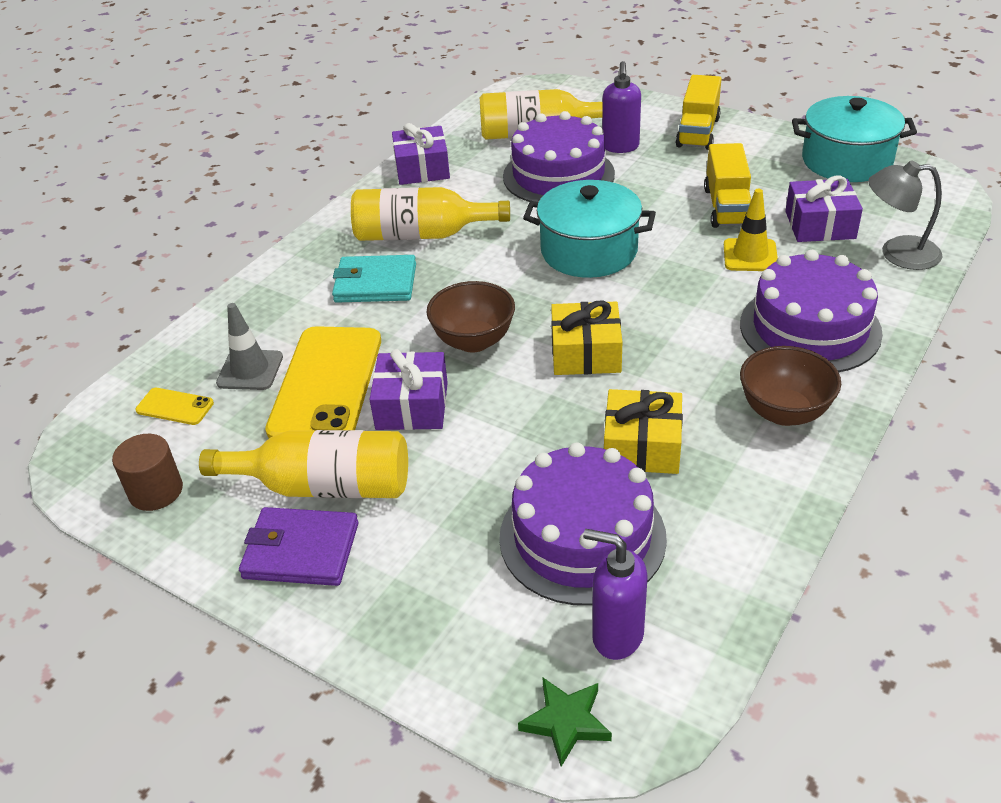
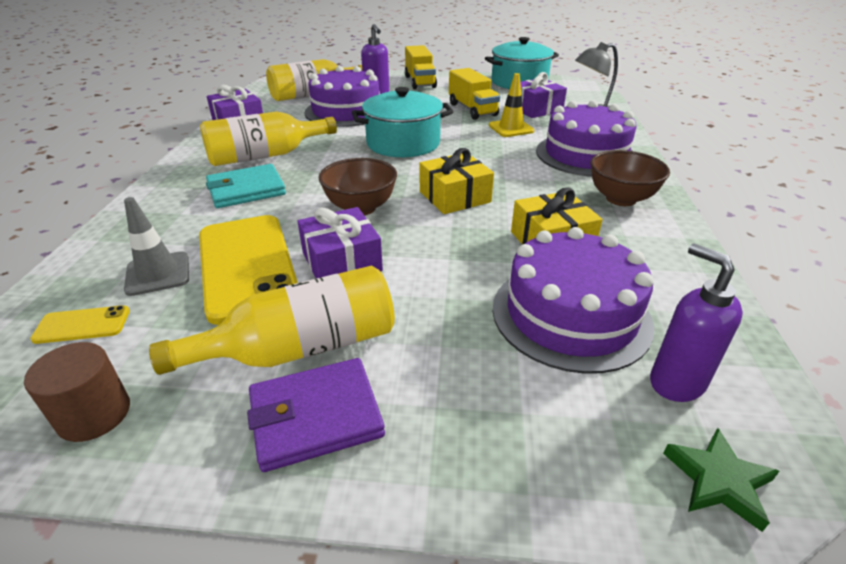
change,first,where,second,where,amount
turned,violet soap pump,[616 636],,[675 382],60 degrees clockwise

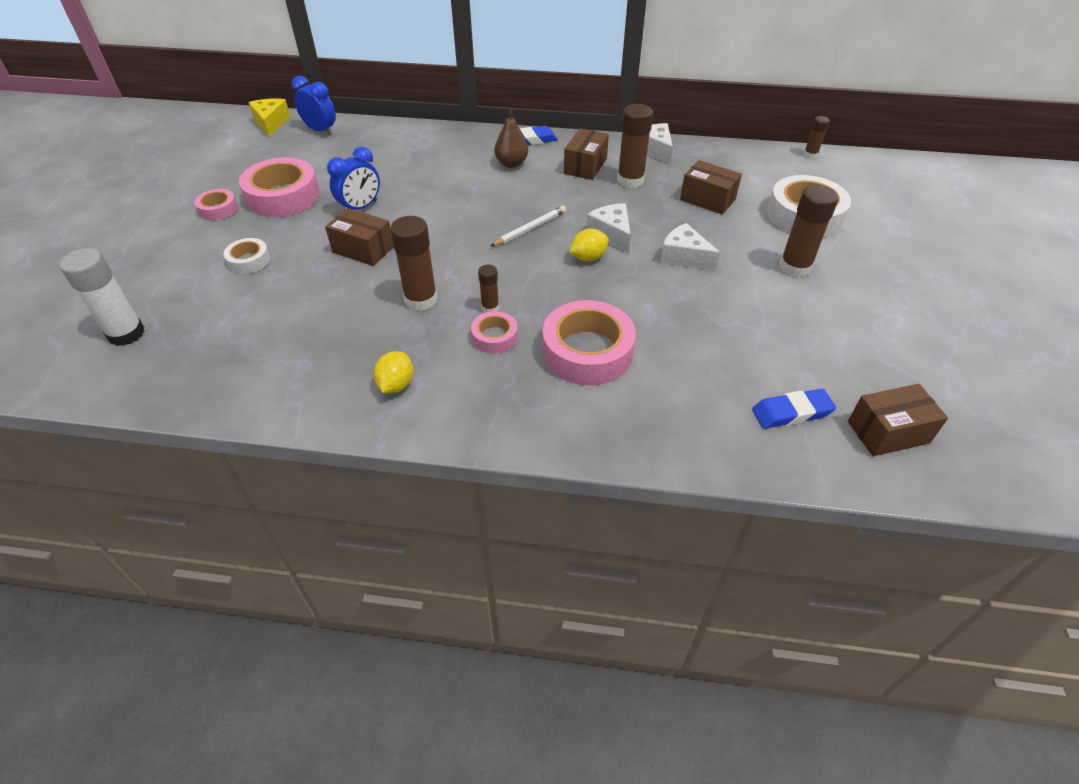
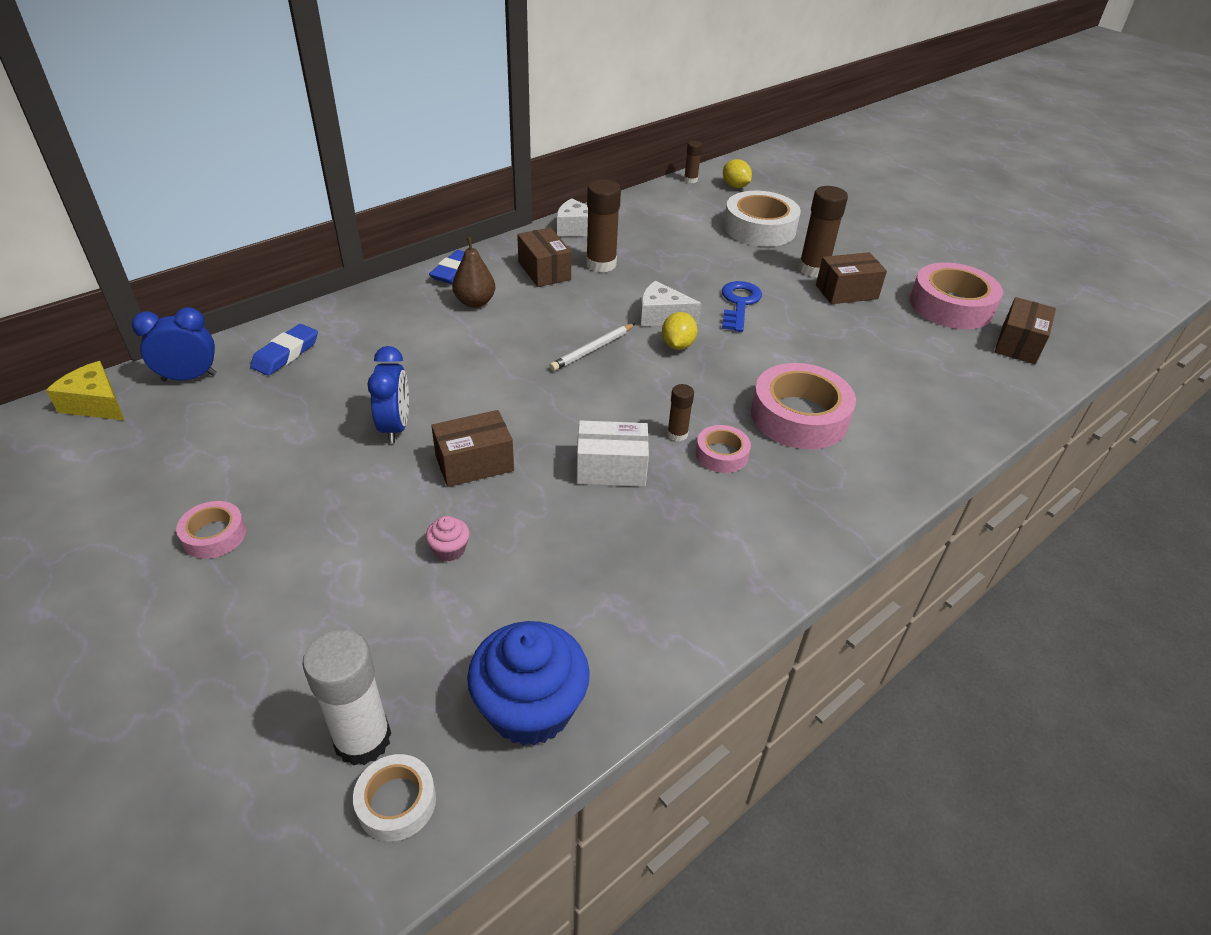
change,first,where,second,where,amount
moved,pink tape,[283 196],,[951 306],
moved,brown package,[707 199],,[846 292],
turned,pure white lead pencil,[530 228],,[592 349],135 degrees counterclockwise
replaced,brown glue stick,[421 299],pure white package,[611 468],
replaced,pure white piece of cheese,[684 257],blue latchkey,[739 303],
moved,pure white tape,[249 260],,[396 802],
moved,golden citrus fruit,[396 385],,[735 186],
moved,blue eraser,[791 412],,[286 354],
added,,,pink fairy cake,[449 549],
added,,,blue fairy cake,[530 708],

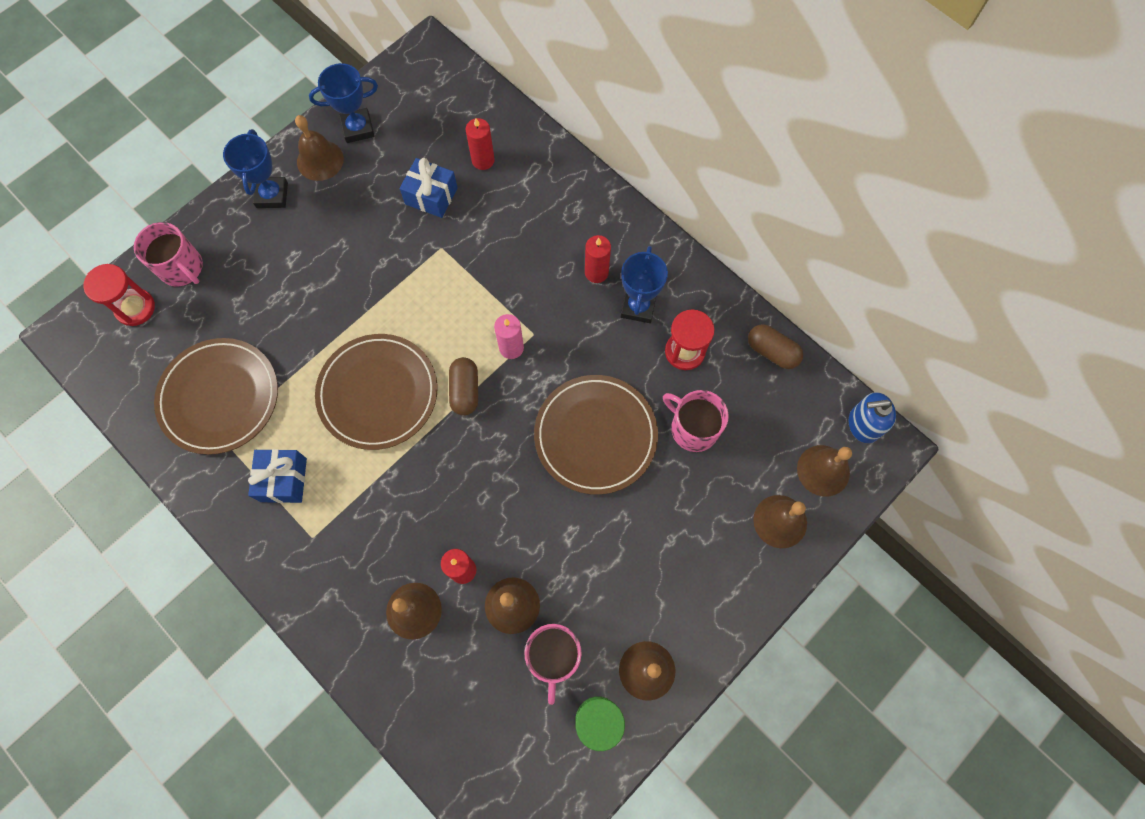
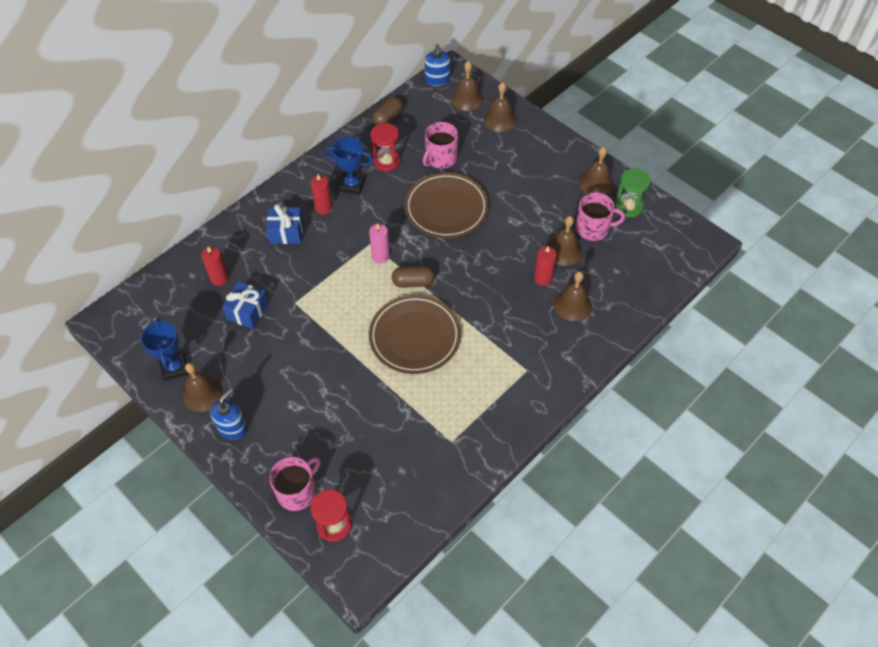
change,first,where,second,where,amount
replaced,blue prize cup,[272 195],blue soap pump,[232 427],
removed,brown dinner plate,[219 397],,,
moved,blue present,[283 480],,[286 232],

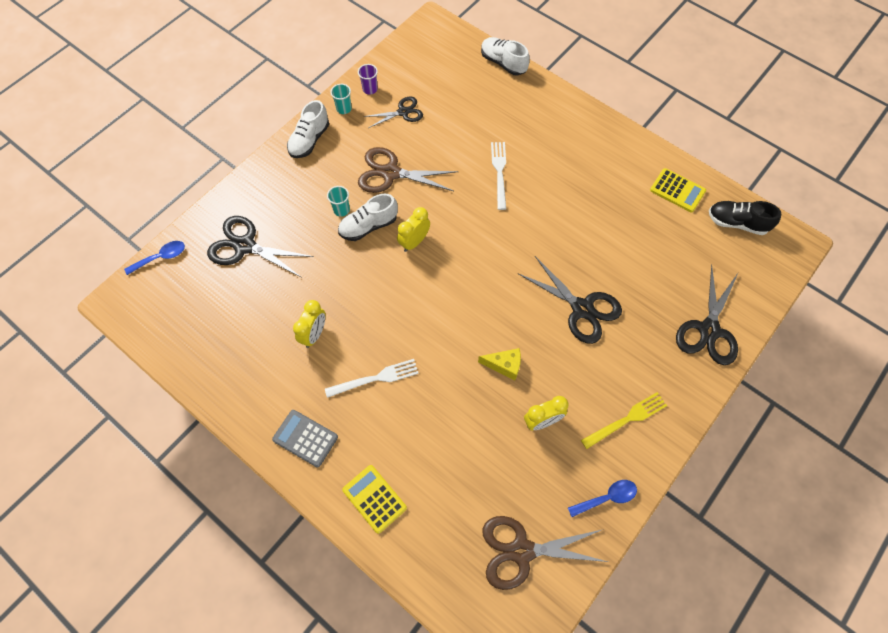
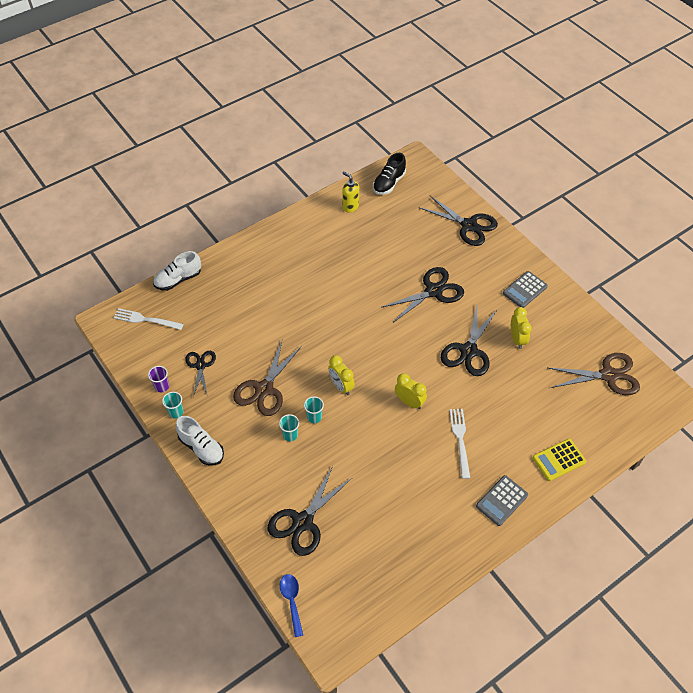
change,first,where,second,where,amount
moved,pure white dinner fork,[499 172],,[145 319],
replaced,golden calculator,[677 190],golden soap pump,[350 206],
replaced,pure white lace-up shoe,[368 226],turquoise cup,[314 417],
moved,golden clock,[314 334],,[409 402],
replaced,golden piece of cheese,[504 365],black shears,[468 351],
replaced,golden dinner fork,[627 419],gray calculator,[525 290],
removed,blue tablespoon,[607 498],,,
turned,brown shears,[521 551],,[608 375],105 degrees counterclockwise

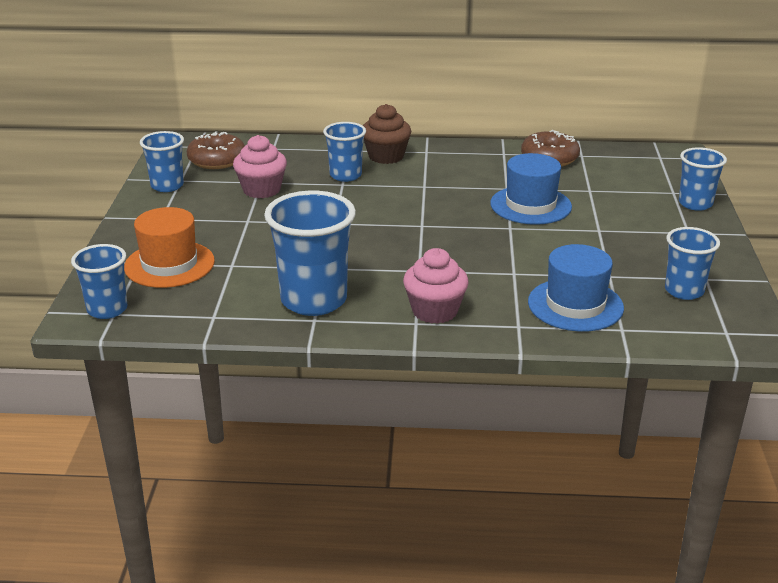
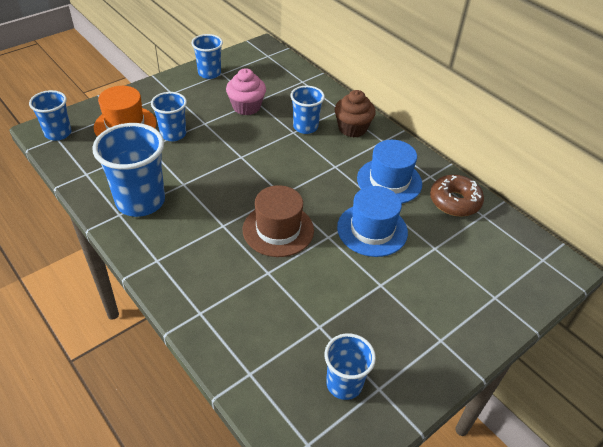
change,first,where,second,where,amount
removed,brown donut,[217 160],,,
moved,blue cup,[695 204],,[173 134],
moved,blue hat,[575 305],,[389 181],
removed,pink fairy cake,[435 311],,,
added,,,brown hat,[278 230],

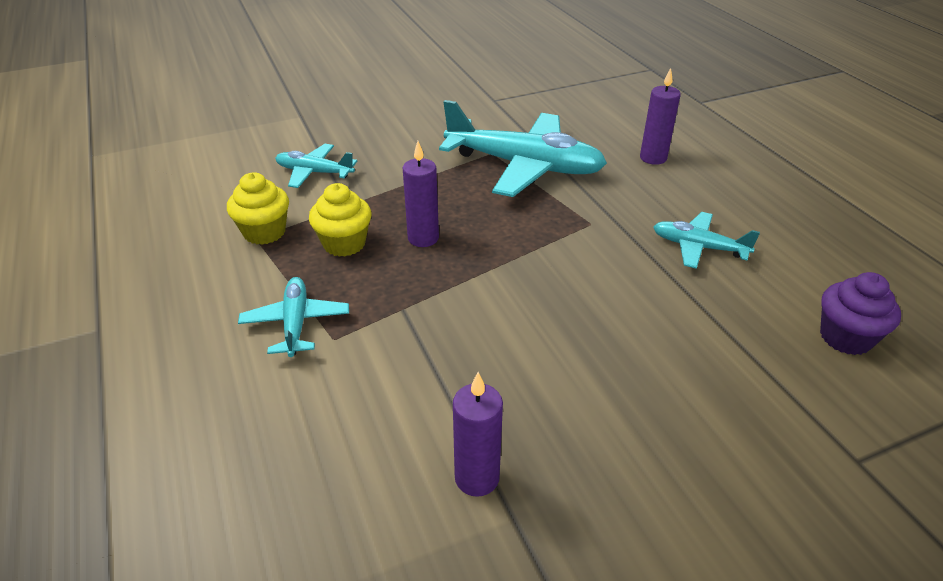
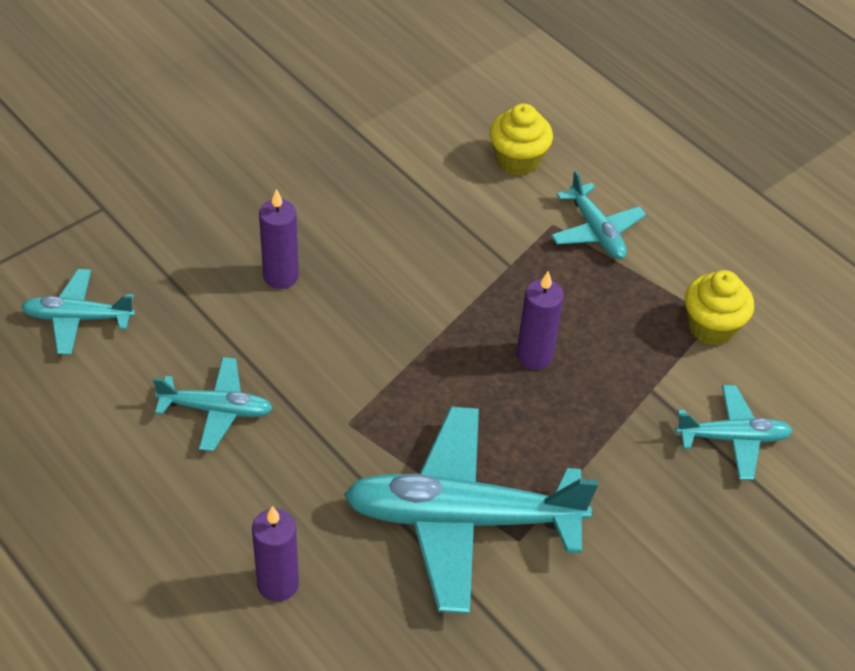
change,first,where,second,where,amount
moved,golden fairy cake,[344 244],,[517 160],
replaced,violet fairy cake,[845 337],turquoise toy plane,[78 318],
moved,violet candle,[477 478],,[281 276],

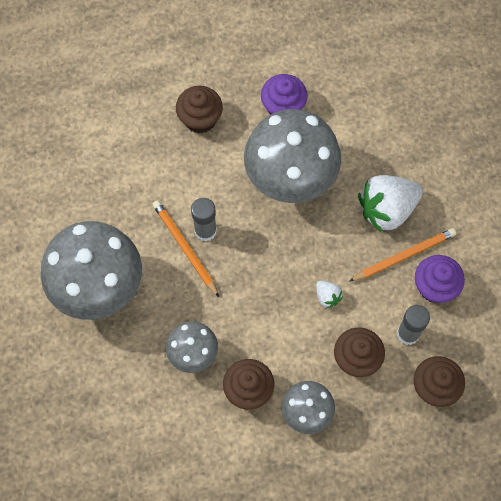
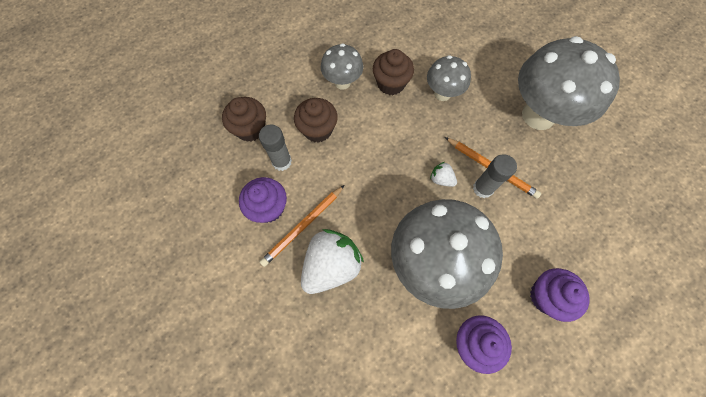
change,first,where,second,where,amount
recoloured,brown fairy cake,[200 119],violet fairy cake,[546 296],
moved,pure white berry,[327 297],,[441 179],

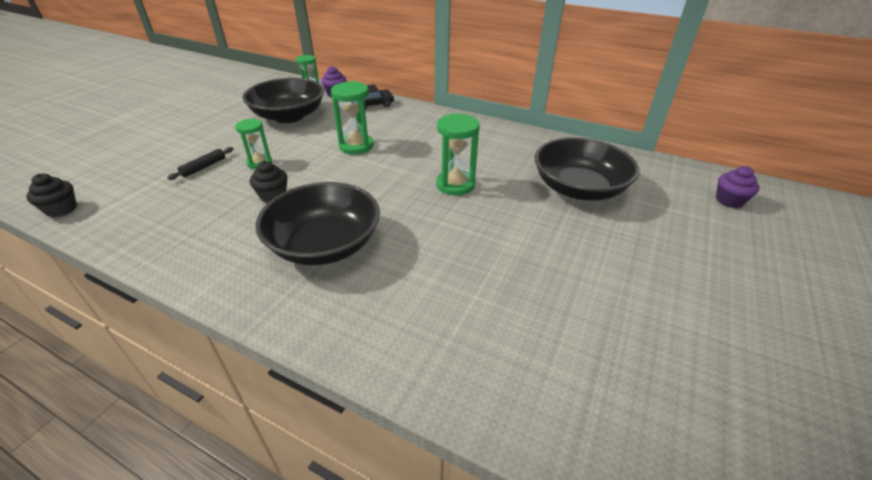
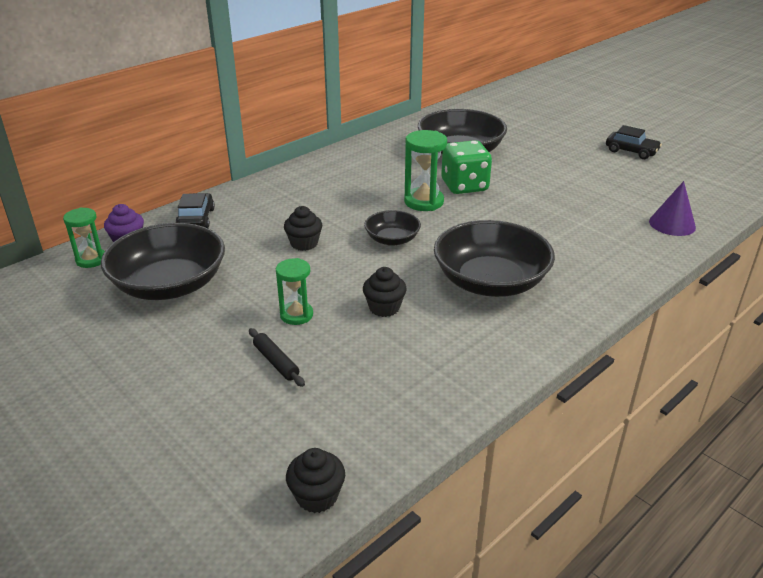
change,first,where,second,where,amount
replaced,leaf-green hourglass,[356 146],black fairy cake,[304 243],
removed,violet fairy cake,[729 200],,,
added,,,black automobile,[631 151],
added,,,leaf-green game die,[464 186],
added,,,violet cone shape,[672 224],
added,,,black bowl,[392 239],

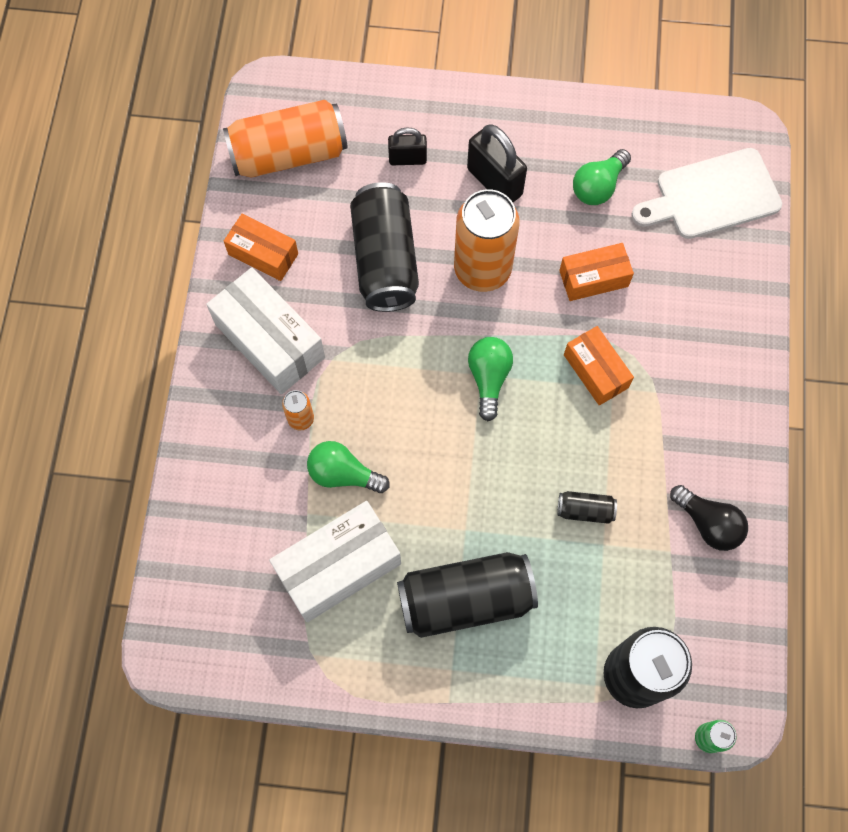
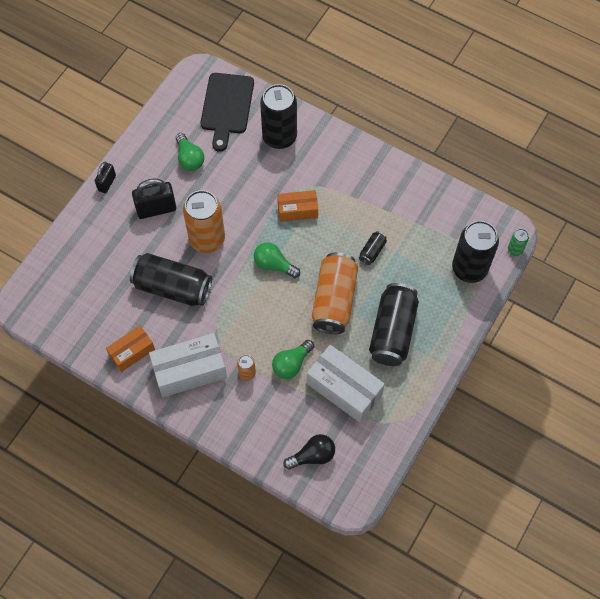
change,first,where,second,where,amount
moved,orange-coloured tin,[288 154],,[334 300],
moved,black small lock,[407 159],,[107 183],
recoloured,pure white chopping board,[712 196],black chopping board,[227 107],
removed,orange-coloured package,[593 278],,,
moved,black bulb,[708 523],,[312 456],
turned,pure white package,[338 567],,[344 389],45 degrees counterclockwise
added,,,black tin,[279 137],

